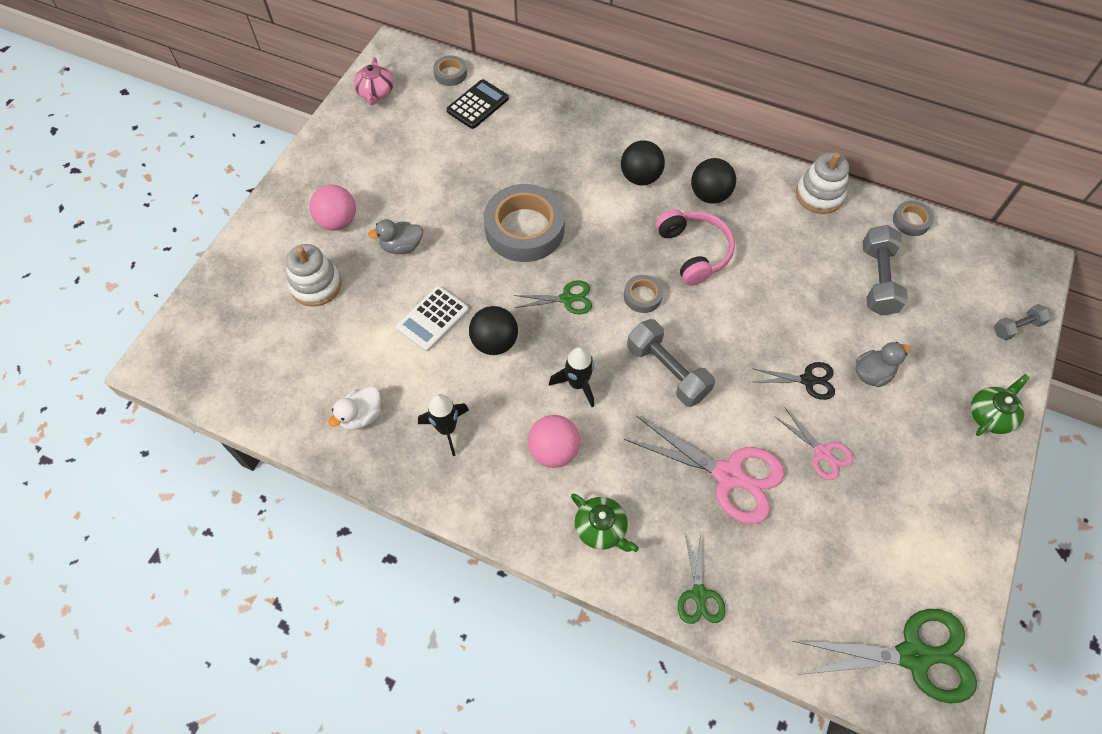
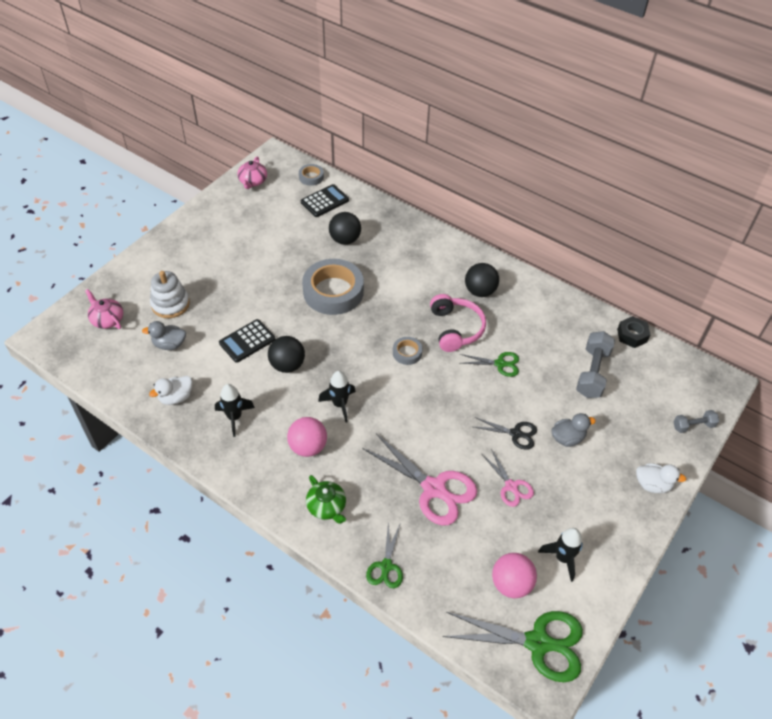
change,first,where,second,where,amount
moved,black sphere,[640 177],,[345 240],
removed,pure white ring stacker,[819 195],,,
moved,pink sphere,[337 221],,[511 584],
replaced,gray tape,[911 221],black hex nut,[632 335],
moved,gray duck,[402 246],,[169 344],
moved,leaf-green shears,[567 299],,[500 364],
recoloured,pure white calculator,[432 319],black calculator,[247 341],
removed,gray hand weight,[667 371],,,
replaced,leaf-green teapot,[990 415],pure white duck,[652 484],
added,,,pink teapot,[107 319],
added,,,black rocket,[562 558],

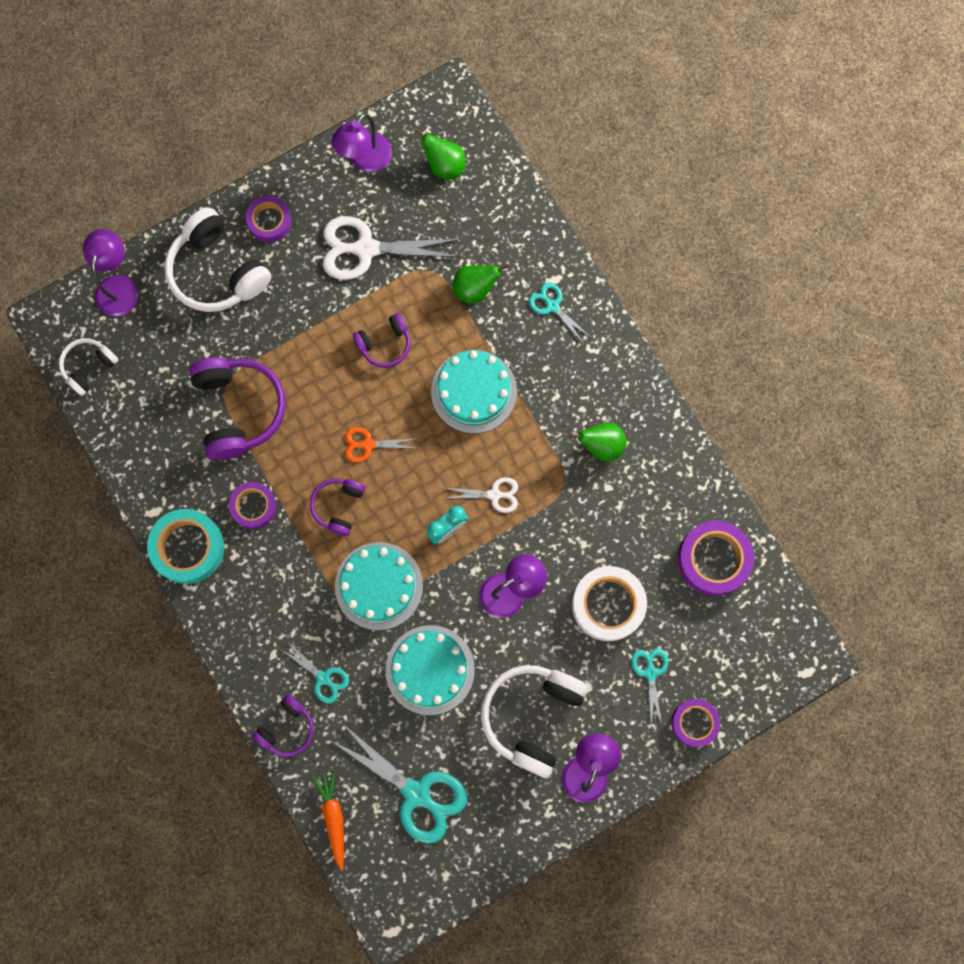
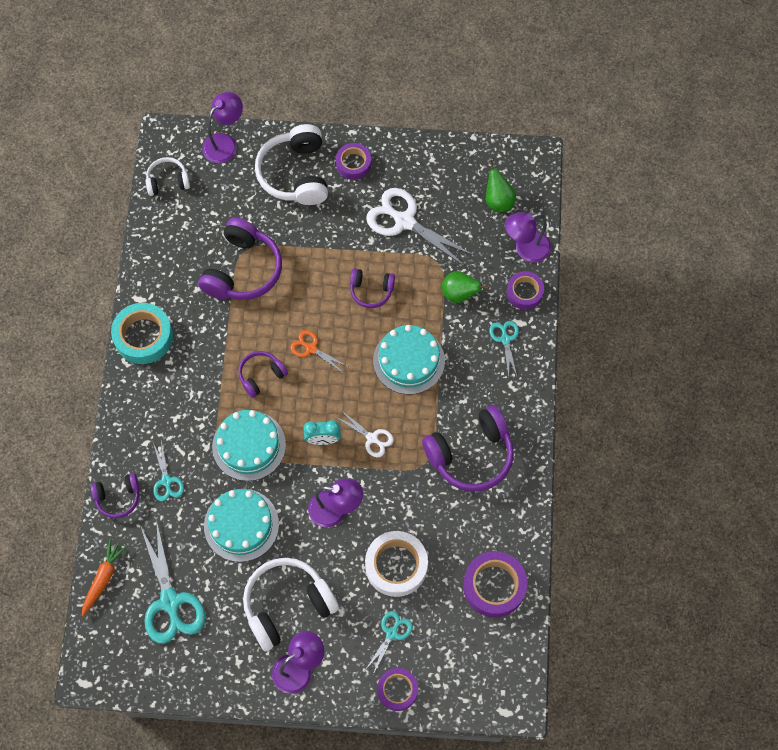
change,first,where,second,where,amount
moved,violet reading lamp,[365 160],,[525 249],
replaced,leaf-green toy pear,[601 446],violet headset,[471 455],
moved,violet tape,[253 506],,[524 292],

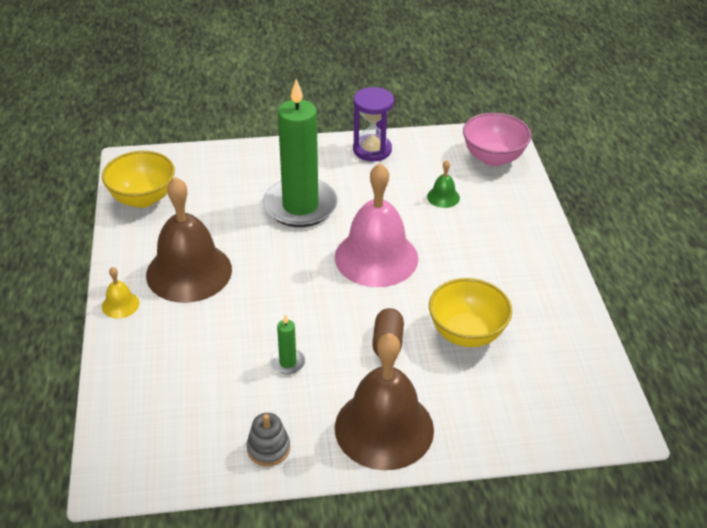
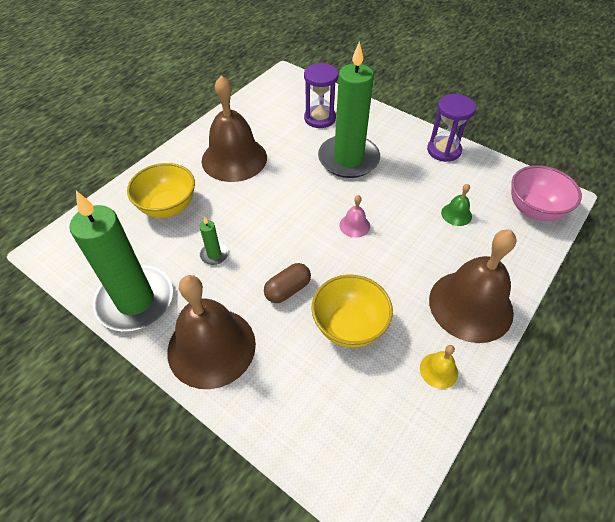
change,first,where,second,where,amount
moved,golden bowl,[142 198],,[168 207],
resized,pink hand bell,[376 257],,[354 225],x0.42
moved,golden hand bell,[120 305],,[438 370],
replaced,gray ring stacker,[268 448],leaf-green candle,[135 300],
added,,,violet hourglass,[320 118],
added,,,brown hand bell,[470 305],

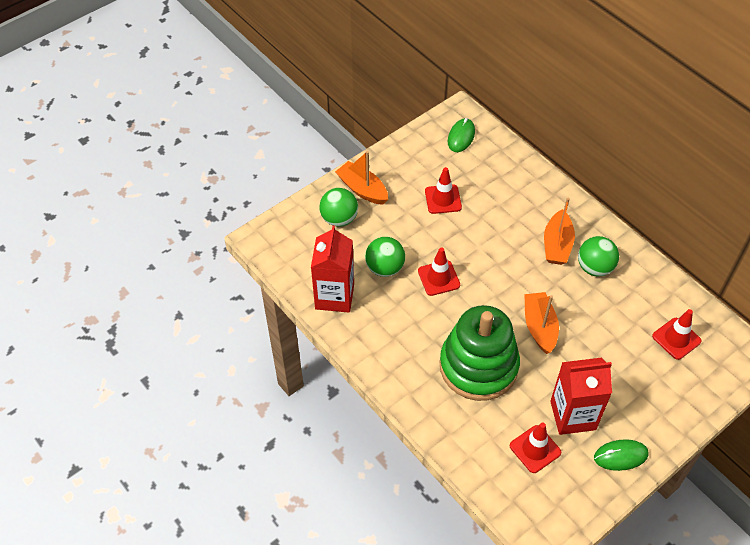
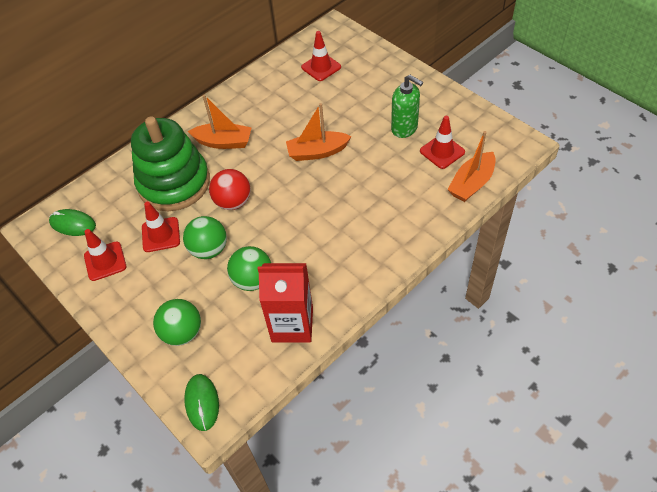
change,first,where,second,where,amount
moved,orange-coloured sailboat,[362 189],,[471 183],
moved,leaf-green sphere,[594 267],,[209 249],
moved,scarlet safety cone,[439 278],,[105 261],
moved,leaf-green ring stacker,[478 366],,[174 183],
replaced,scarlet carton,[573 415],leaf-green soap pump,[404 128],
moved,leaf-green mouse,[620 456],,[202 402],
added,,,scarlet sphere,[233 202],

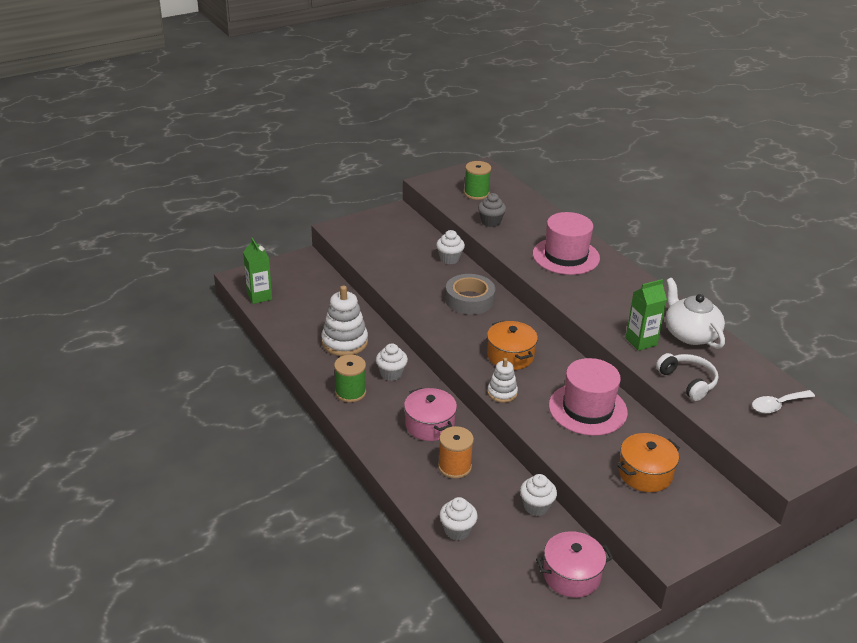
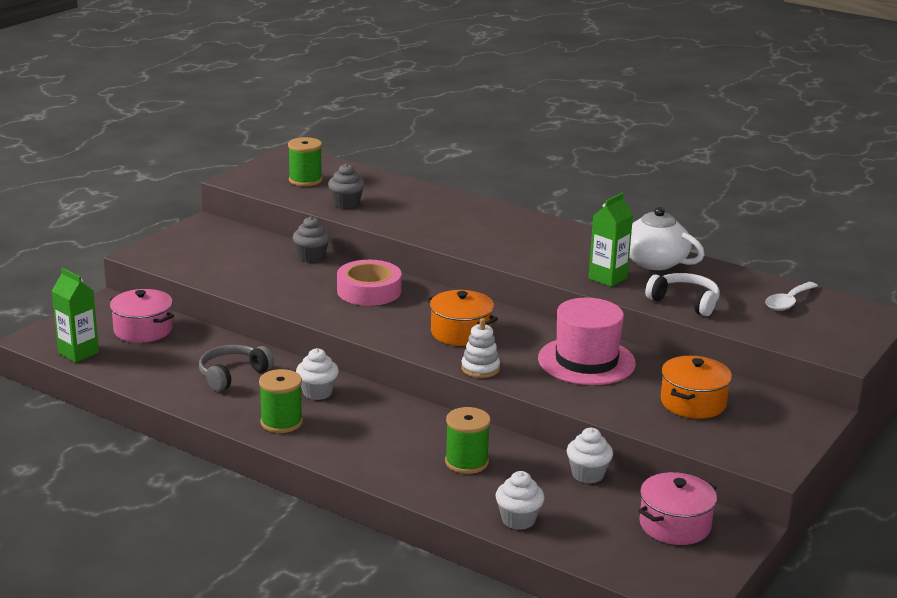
change,first,where,second,where,amount
removed,pink hat,[566 256],,,
recoloured,pure white fairy cake,[449 259],gray fairy cake,[311 257],
recoloured,gray tape,[469 300],pink tape,[369 291],
replaced,pure white ring stacker,[344 342],gray headset,[232 375],
moved,pink stockpot,[429 425],,[143 330],
recoloured,orange-coloured spool,[454 467],leaf-green spool,[466 462],

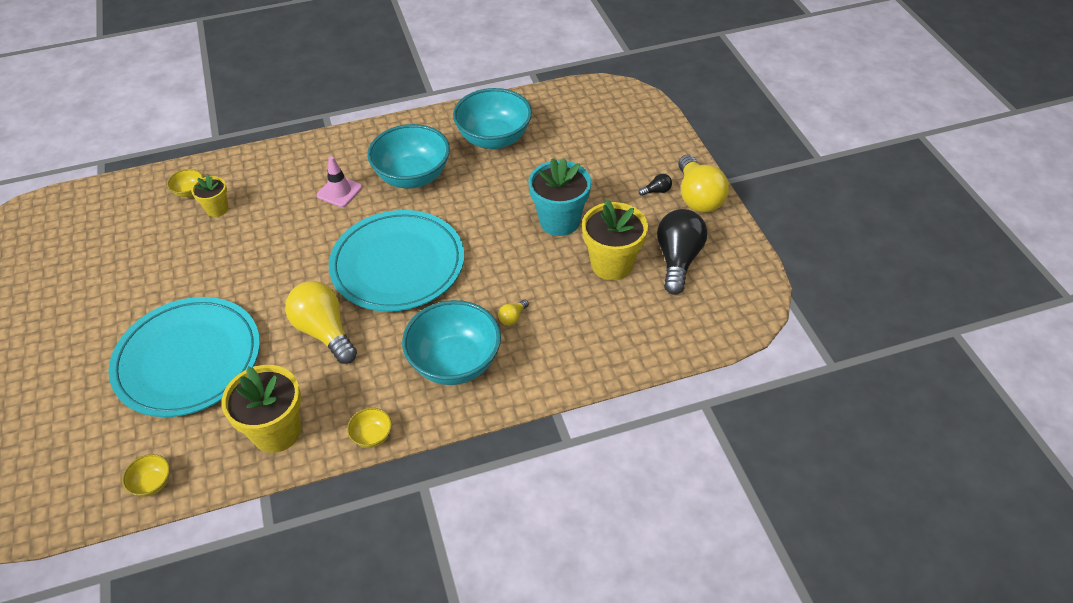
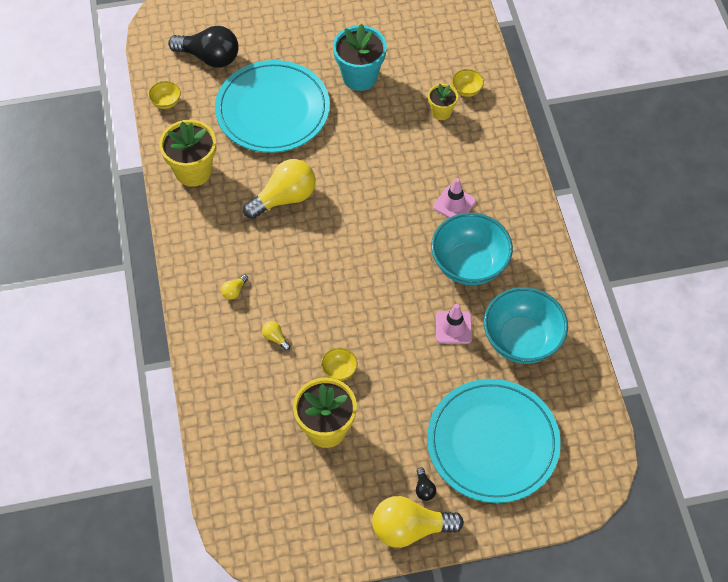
change,first,where,second,where,amount
moved,turquoise potted plant,[559 221],,[359 77],
moved,black bulb,[678 260],,[209 57],
moved,turquoise dinner plate,[398 264],,[492 443],
replaced,turquoise bowl,[455 363],golden bulb,[234 291],
moved,golden bowl,[372 436],,[339 370],
added,,,pink safety cone,[453 327],

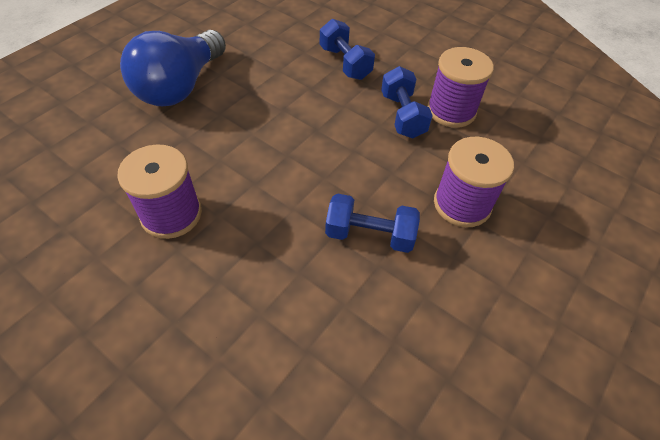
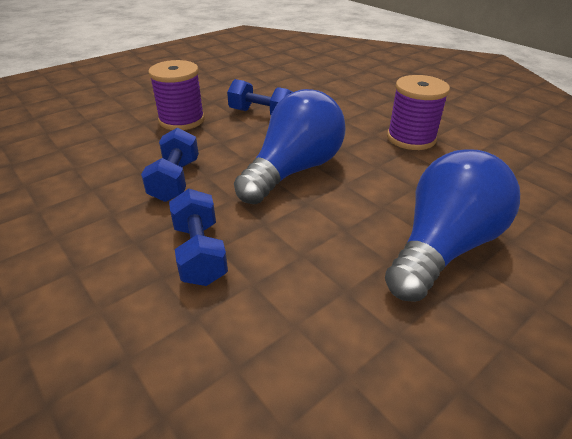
change,first,where,second,where,amount
removed,violet spool,[451 111],,,
added,,,blue bulb,[294 170],

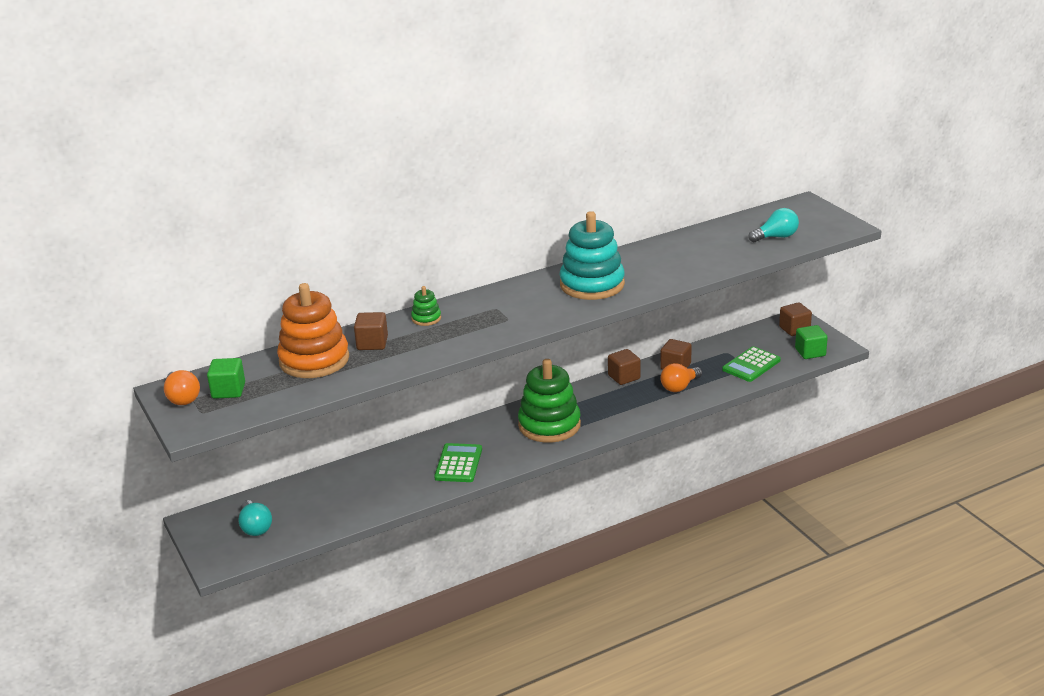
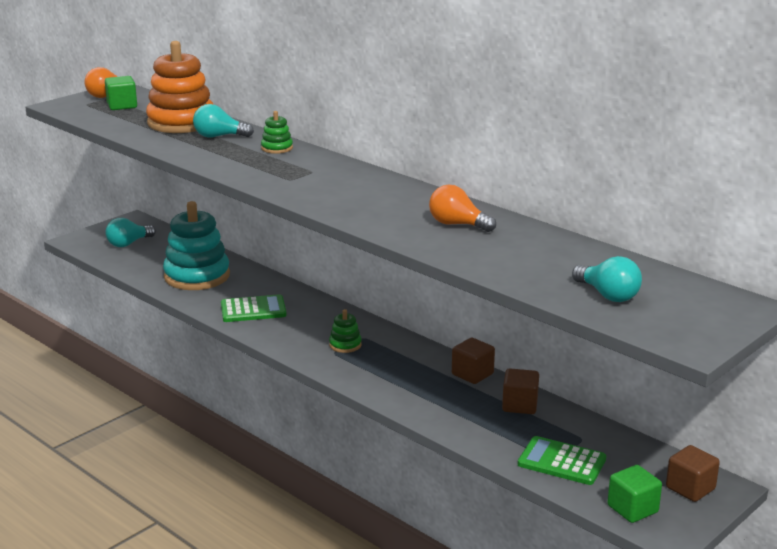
change,first,where,second,where,amount
moved,turquoise ring stacker,[592 284],,[197 276],
replaced,brown solid cube,[372 343],turquoise bulb,[219 136],
resized,leaf-green ring stacker,[549 425],,[345 345],x0.44
moved,orange-coloured bulb,[679 387],,[457 224],

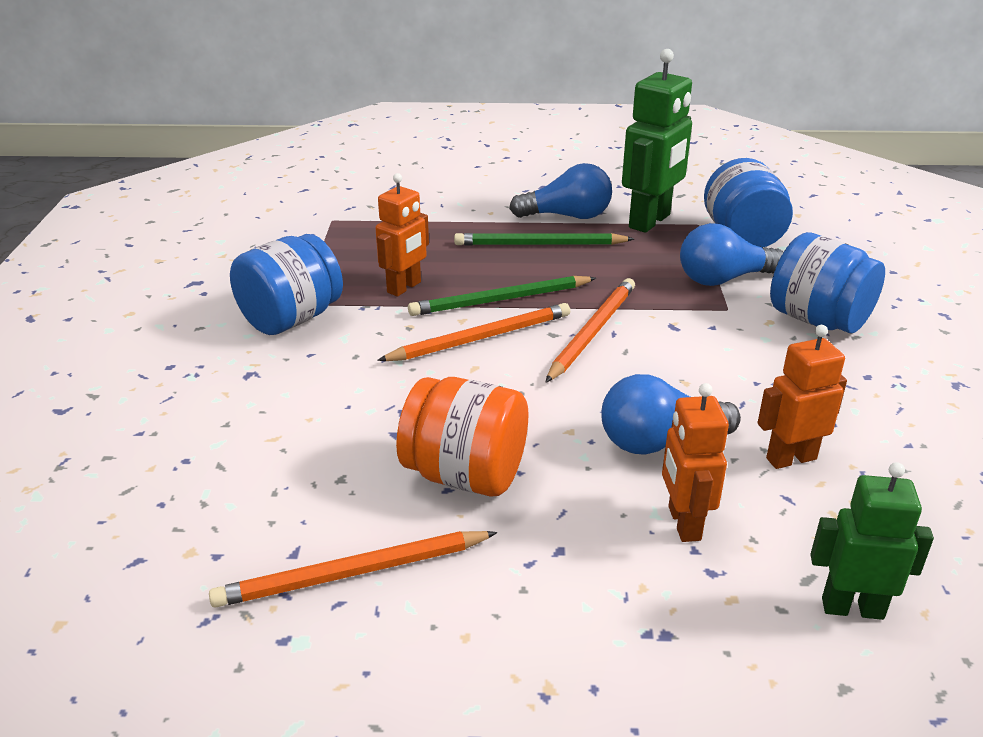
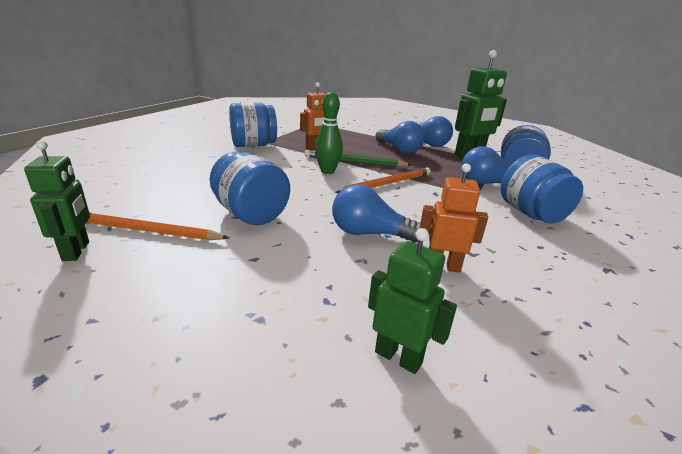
change,first,where,second,where,amount
replaced,leaf-green lead pencil,[539 244],blue bulb,[399 150],
replaced,orange-coloured lead pencil,[481 338],leaf-green tenpin,[327 171],
recoloured,orange-coloured preserve jar,[465 475],blue preserve jar,[251 214],
removed,orange-coloured robot,[683 523],,,
added,,,leaf-green robot,[76 251],

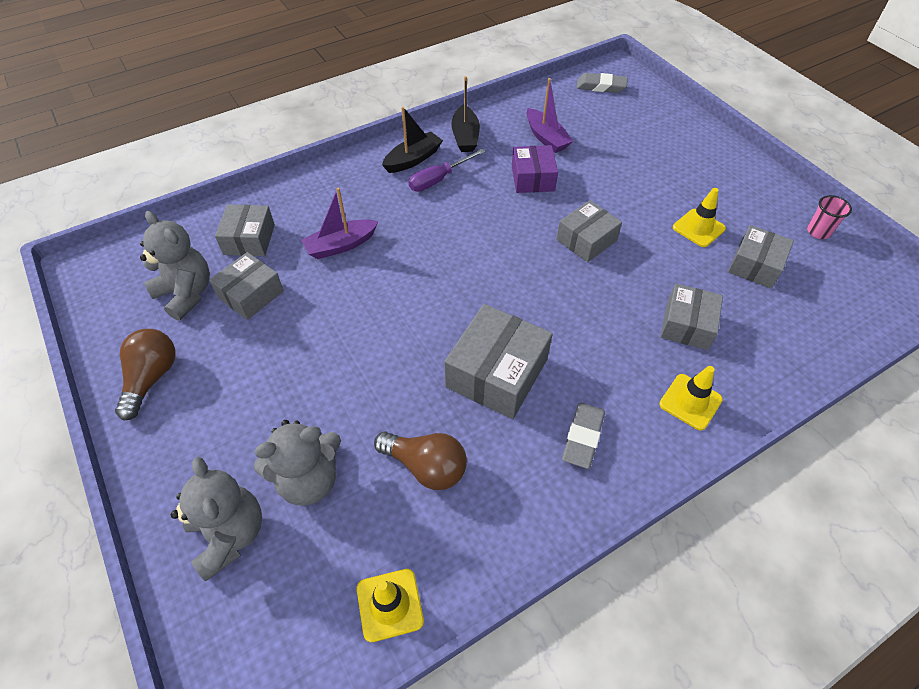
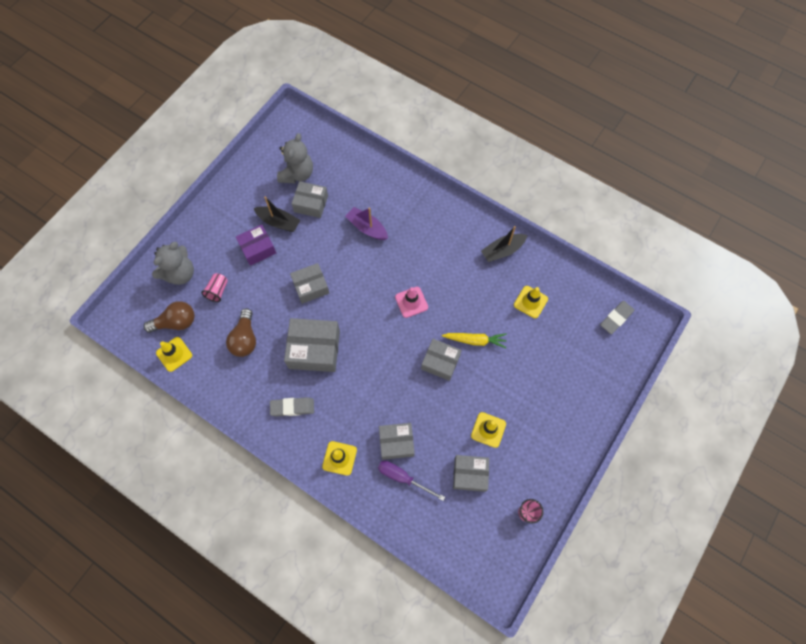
change,first,where,second,where,amount
turned,gray eraser,[601 86],,[616 318],60 degrees clockwise
replaced,violet sailboat,[546 138],golden safety cone,[530 302],
moved,black sailboat,[413 159],,[278 222],
moved,violet package,[532 178],,[257 248],
moved,violet screwdriver,[439 179],,[403 478],
moved,gray package,[249 239],,[311 286],
moved,brown bulb,[152 378],,[176 322],
replaced,gray teddy,[308 479],pink cup,[218 291],
added,,,pink safety cone,[411 302],
added,,,golden carrot,[475 340],

